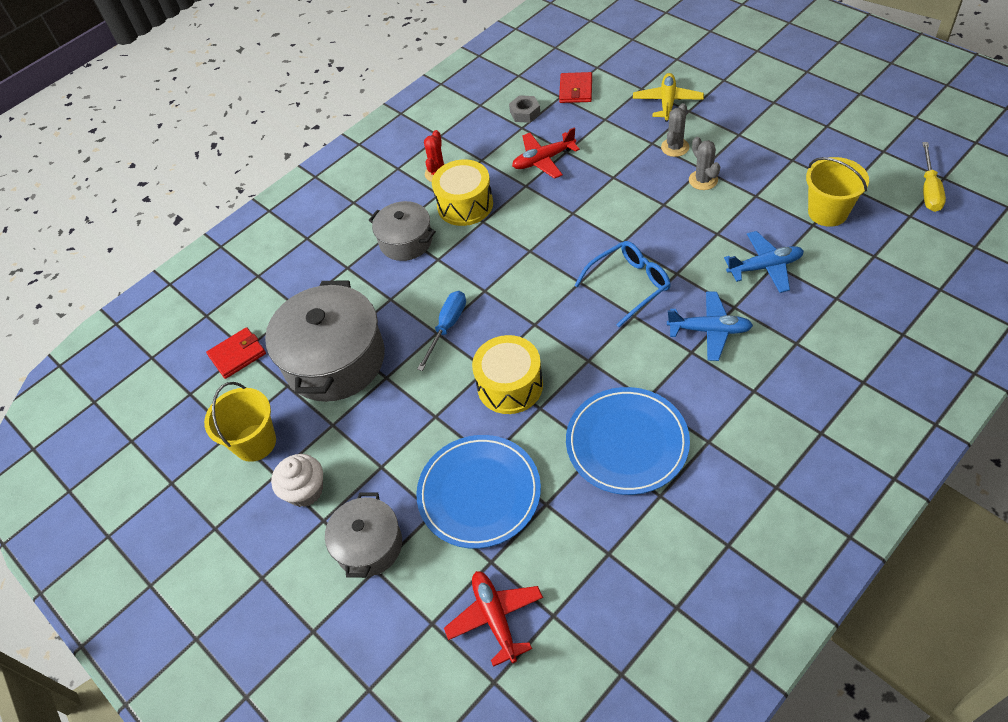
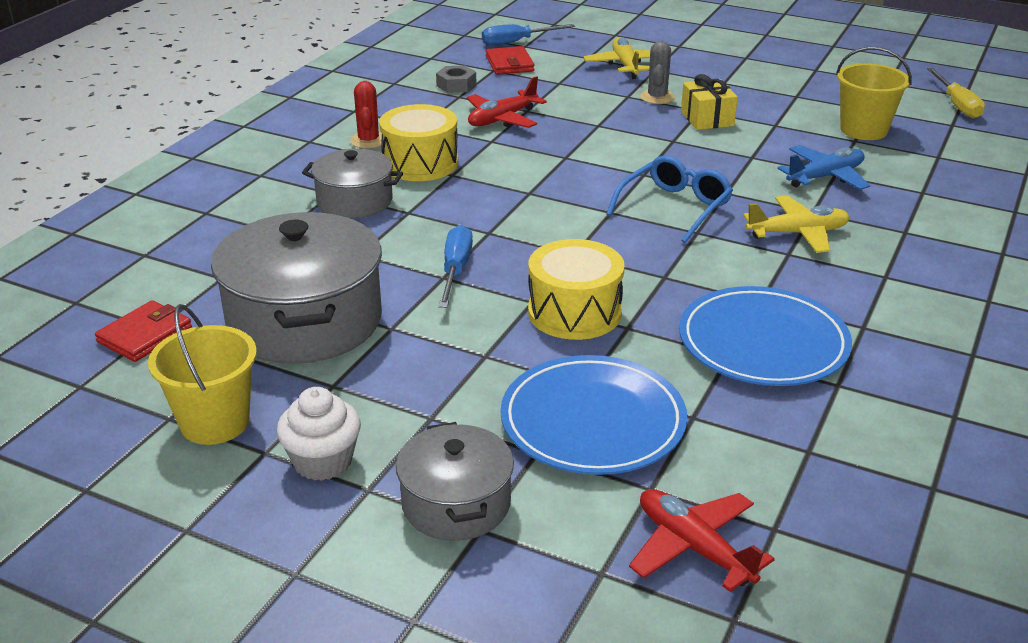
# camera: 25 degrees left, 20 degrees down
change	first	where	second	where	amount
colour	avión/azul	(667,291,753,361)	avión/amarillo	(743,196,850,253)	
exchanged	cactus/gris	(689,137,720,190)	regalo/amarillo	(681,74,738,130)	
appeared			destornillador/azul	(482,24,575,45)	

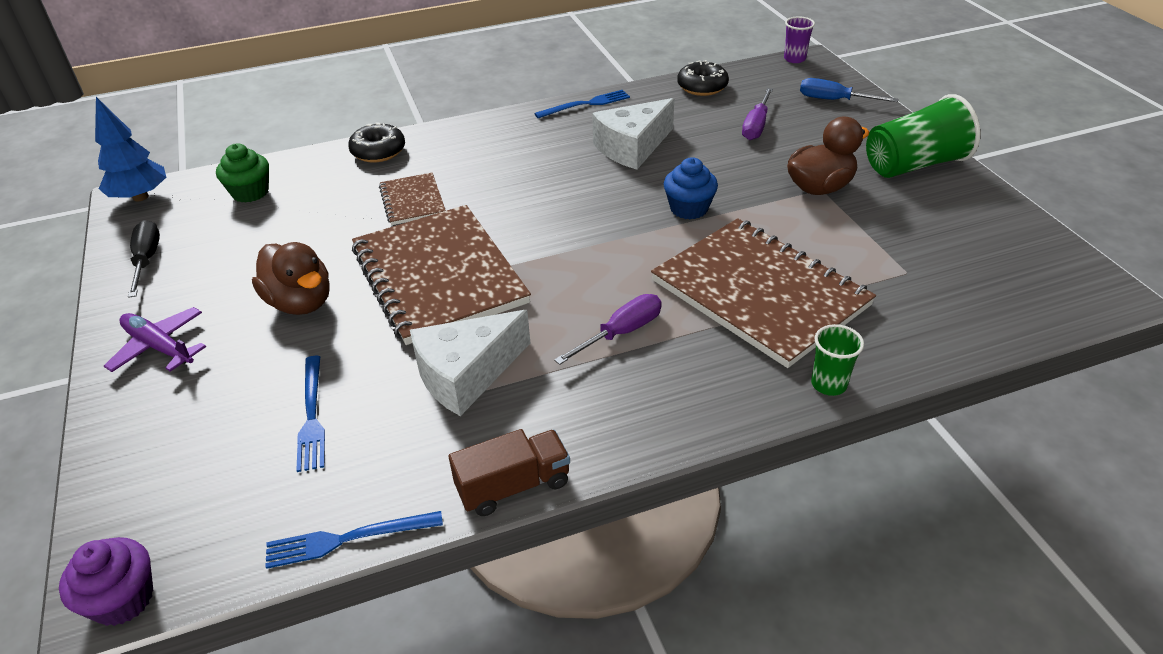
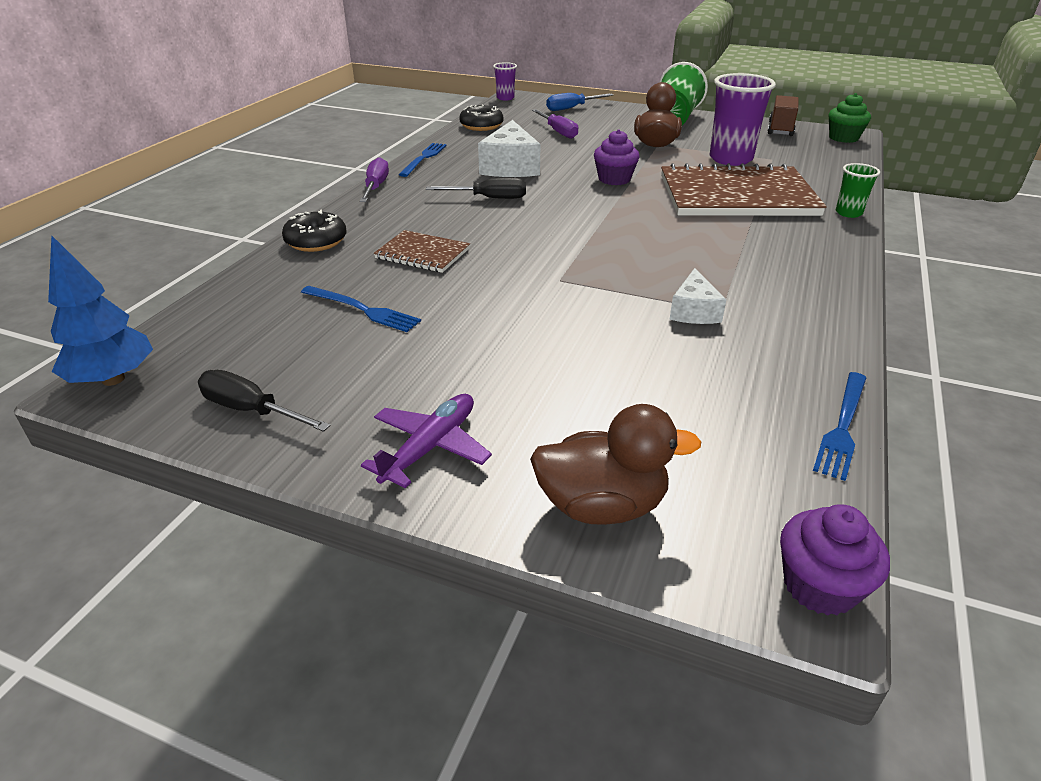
# camera: 50 degrees left, 5 degrees down
change	first	where	second	where	amount
spun	avión/morado	(104,307,206,372)		(361,394,492,488)	135 degrees clockwise
relocated	magdalena/verde	(216,143,269,203)		(829,93,871,143)	
relocated	pato/marrón	(252,242,330,315)		(530,404,701,525)	
relocated	tenedor/azul	(296,356,325,472)		(301,286,421,332)	
missing	cuaderno/marrón	(352,205,531,345)			
size	queso/blanco	(410,310,530,416)		(669,268,727,324)	x0.59
relocated	camión/marrón	(449,429,570,516)		(768,95,799,136)	
relocated	destornillador/morado	(554,294,662,365)		(360,157,389,202)	
colour	magdalena/azul	(664,157,718,219)	magdalena/morado	(594,129,640,185)	
appeared			destornillador/negro	(426,178,526,199)	
appeared			vaso/morado	(710,73,776,166)	

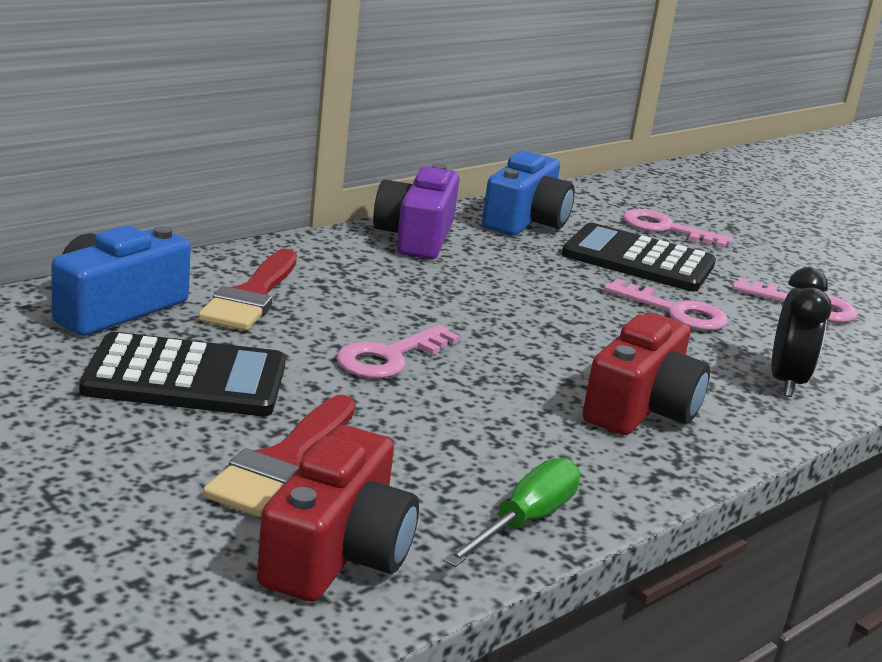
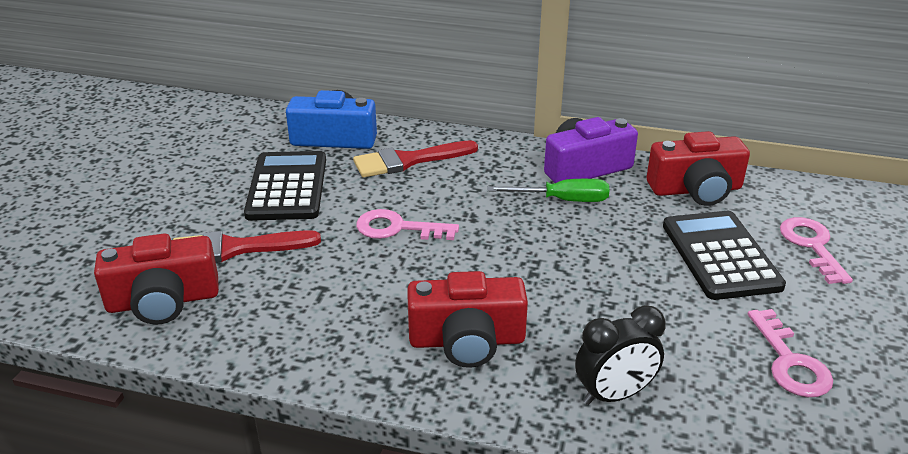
# camera: 60 degrees right, 10 degrees up
change	first	where	second	where	amount
spun	calculadora/negro	(79,332,286,416)		(244,151,326,221)	150 degrees counterclockwise
relocated	destornillador/verde	(443,458,580,567)		(487,179,609,202)	
colour	cámara/azul	(482,151,575,235)	cámara/rojo	(647,131,750,206)	
missing	llave/rosa	(604,279,728,331)			

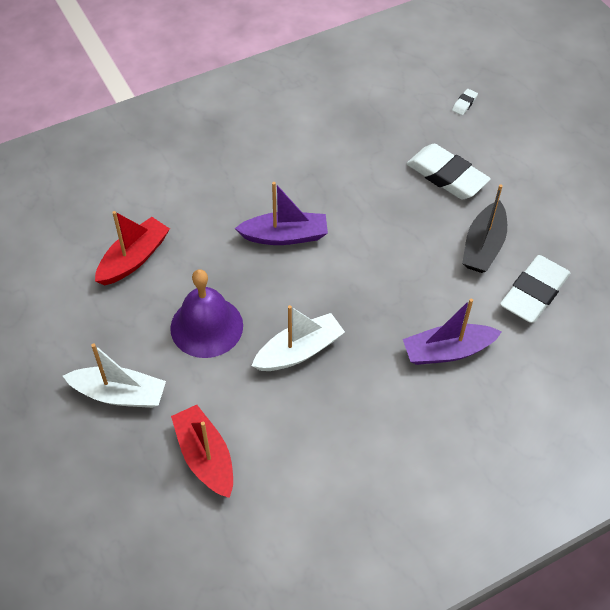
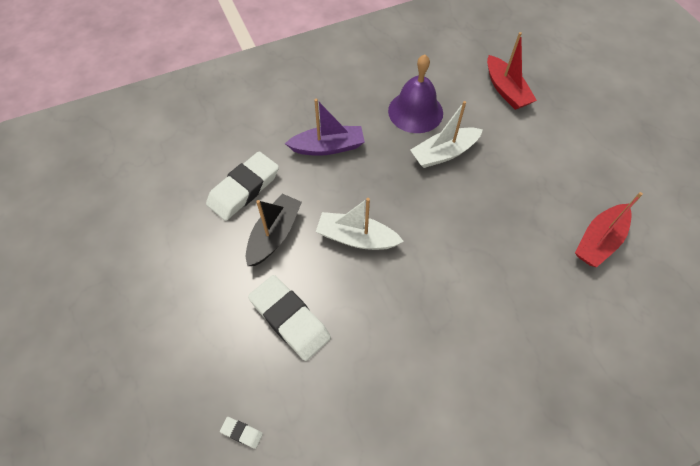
# camera: 175 degrees left, 5 degrees up
change	first	where	second	where	amount
relocated	barco/blanco	(63,343,166,408)		(316,198,404,250)	
relocated	campana/morado	(170,269,243,358)		(388,55,443,133)	
missing	barco/morado	(234,182,328,245)			
spun	goma de borrar/blanco	(452,89,478,115)		(220,417,263,449)	75 degrees clockwise

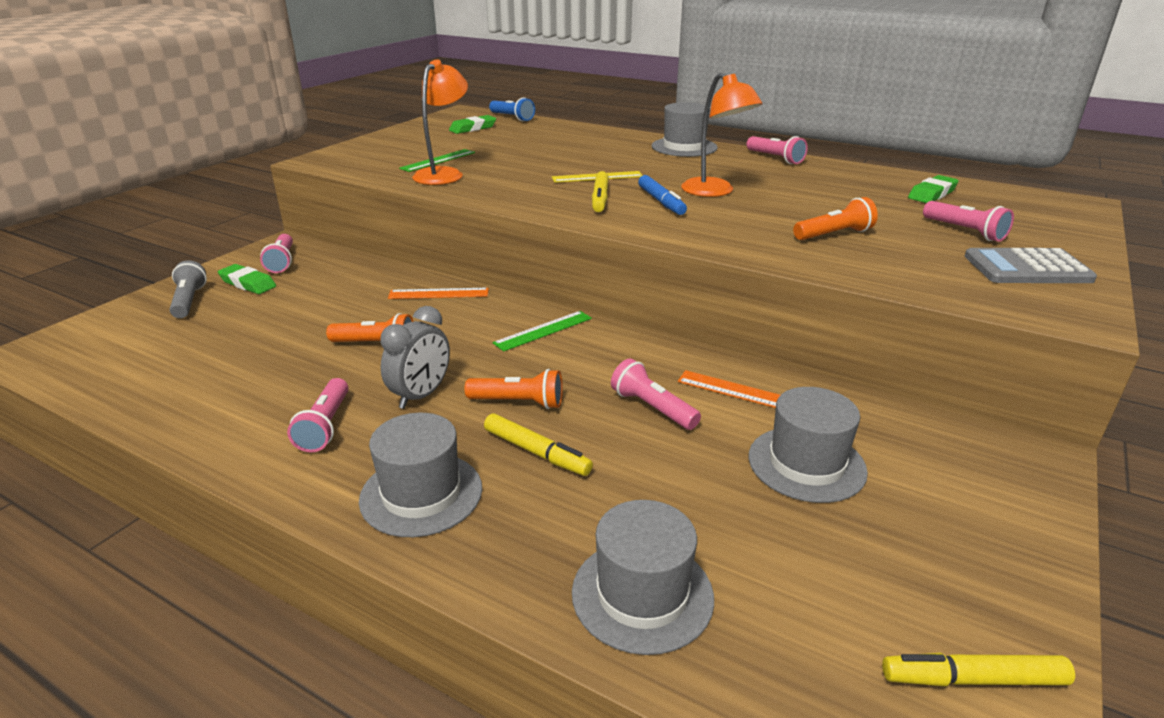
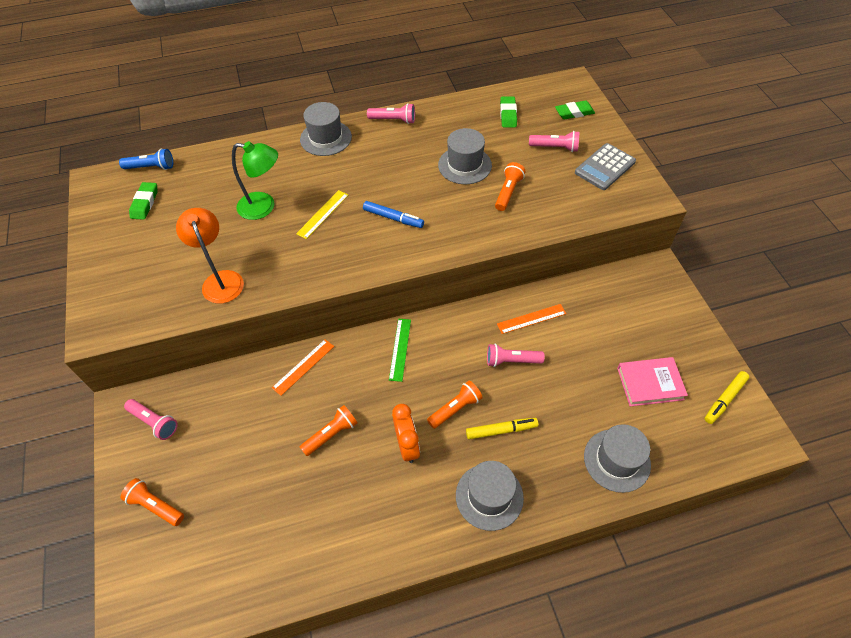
# camera: 45 degrees left, 25 degrees up
change	first	where	second	where	amount
colour	lámpara de mano/gris	(170,260,207,318)	lámpara de mano/naranja	(121,478,184,526)	
relocated	goma de borrar/verde	(218,264,276,294)		(555,101,595,119)	
missing	lámpara de mano/rosa	(287,378,348,452)			
colour	despertador/gris	(380,306,450,409)	despertador/naranja	(392,404,420,463)	
missing	regla/verde	(399,149,475,172)			
missing	rotulador/amarillo	(592,171,609,212)			
missing	lámpara/naranja	(681,73,762,197)			
relocated	sombrero/gris	(749,387,868,503)		(438,128,492,184)	
appeared			lámpara/verde	(232,141,278,220)	
appeared			libro/rosa	(617,357,688,406)	

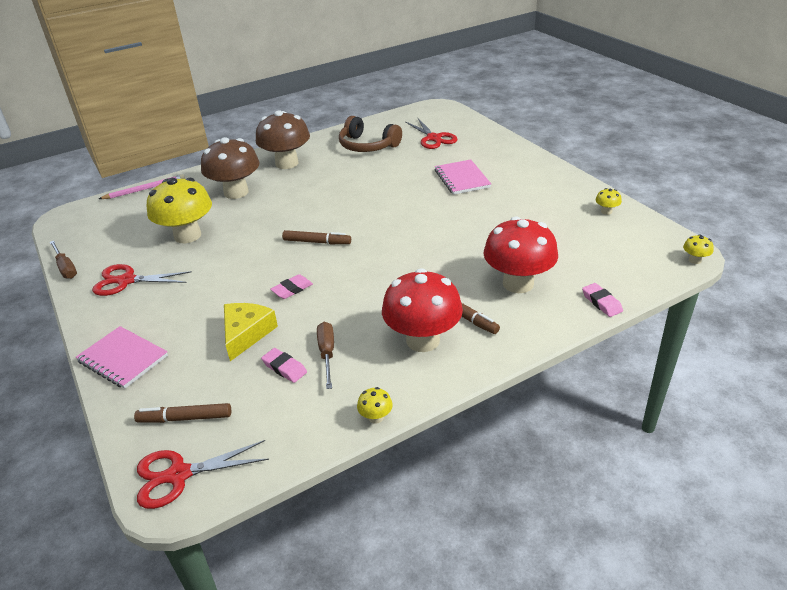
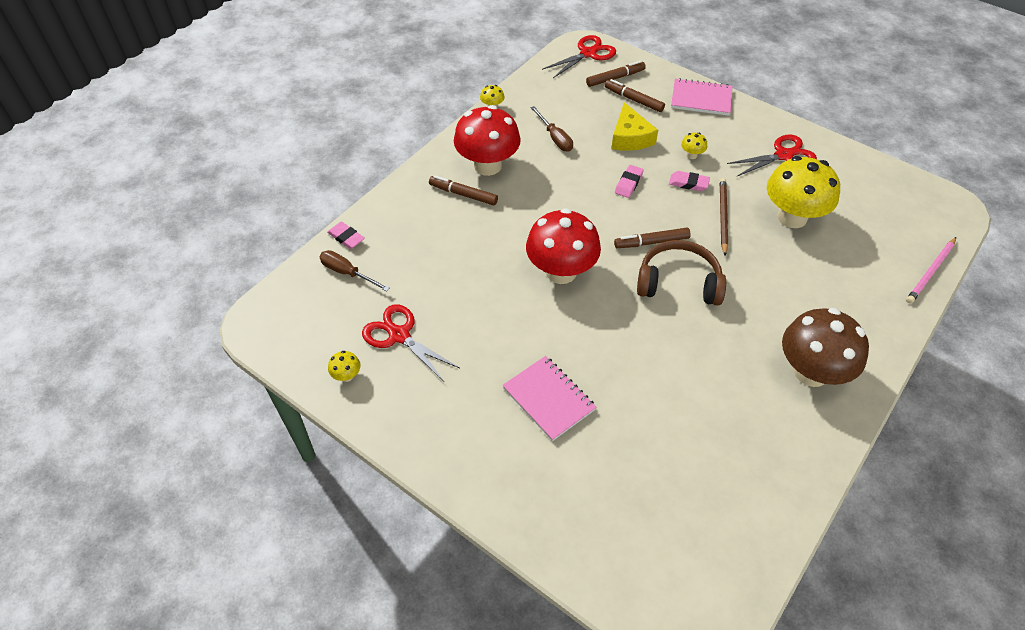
# camera: 155 degrees right, 15 degrees up
change	first	where	second	where	amount
relocated	destornillador/marrón	(50,241,77,279)		(319,250,390,291)	
missing	seta/marrón	(201,137,260,199)			
relocated	goma de borrar/rosa	(261,348,307,383)		(669,171,710,191)	
relocated	auriculares/marrón	(339,116,402,152)		(637,240,726,306)	
relocated	tijeras/rojo	(406,117,458,149)		(362,304,460,382)	
relocated	seta/rojo	(484,217,558,293)		(526,208,601,284)	
relocated	seta/amarillo	(683,234,714,264)		(681,133,707,159)	
appeared			rotulador/marrón	(605,79,665,112)	
appeared			lápiz/marrón	(720,178,728,256)	

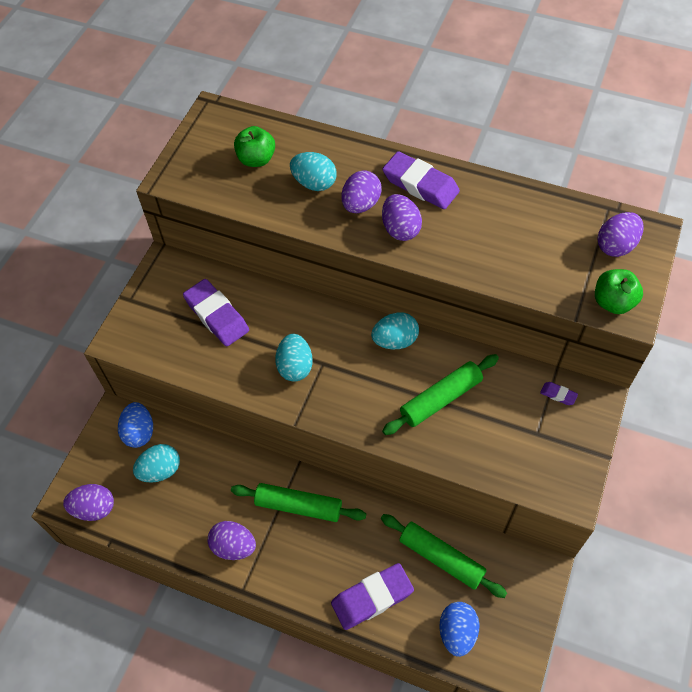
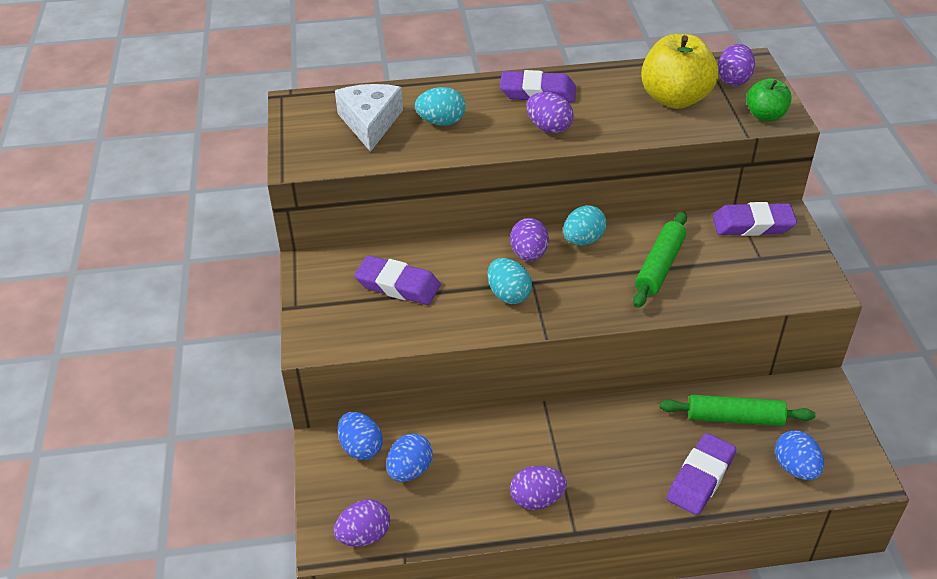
# camera: 30 degrees left, 15 degrees down
change	first	where	second	where	amount
colour	huevo/turquesa	(133,444,180,483)	huevo/azul	(386,433,433,482)	
missing	rodillo/verde	(231,483,366,522)			
exchanged	manzana/verde	(234,126,275,167)	queso/blanco	(335,84,403,152)	
relocated	huevo/morado	(341,170,382,213)		(510,218,549,261)	
size	goma de borrar/morado	(540,382,578,405)		(712,202,797,236)	x2.26
appeared			manzana/amarillo	(641,34,718,109)	

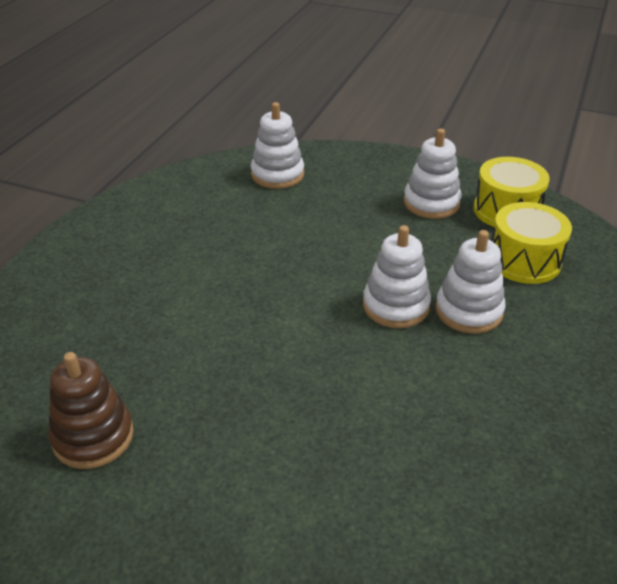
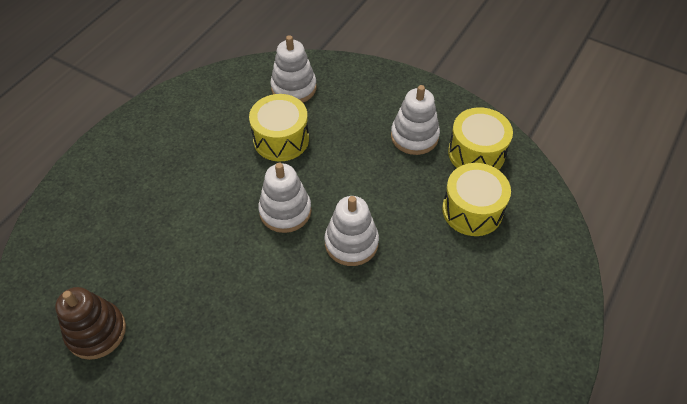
# camera: 10 degrees right, 15 degrees up
change	first	where	second	where	amount
relocated	juguete apilable/blanco	(435,230,505,334)		(258,163,312,233)	
appeared			tambor/amarillo	(249,94,309,161)	

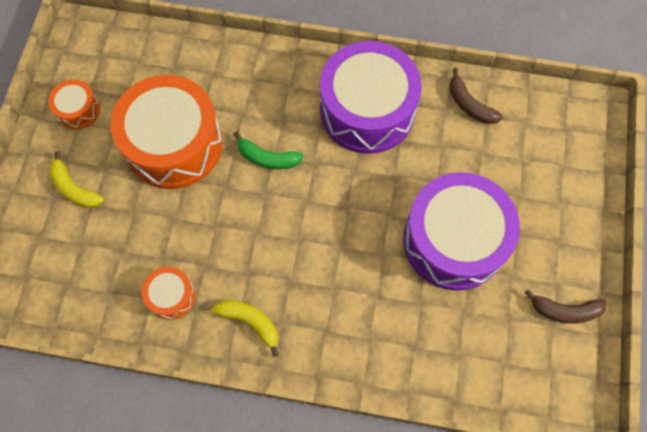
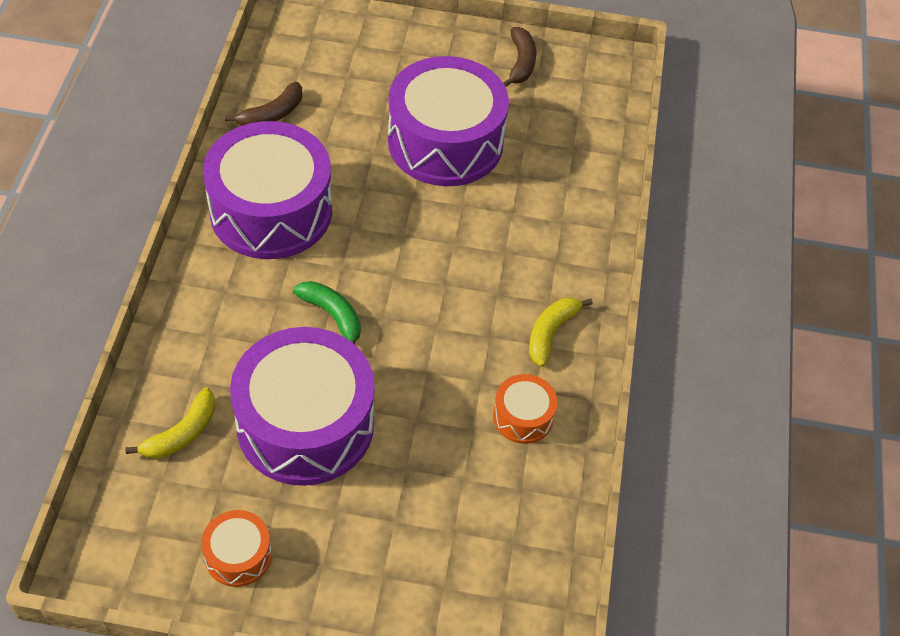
# camera: 95 degrees left, 15 degrees down
change	first	where	second	where	amount
relocated	plátano/amarillo	(49,151,104,208)		(125,387,215,459)	
colour	tambor/naranja	(111,75,223,189)	tambor/morado	(230,327,374,486)	
spun	plátano/verde	(234,131,304,169)		(293,281,361,344)	60 degrees counterclockwise

